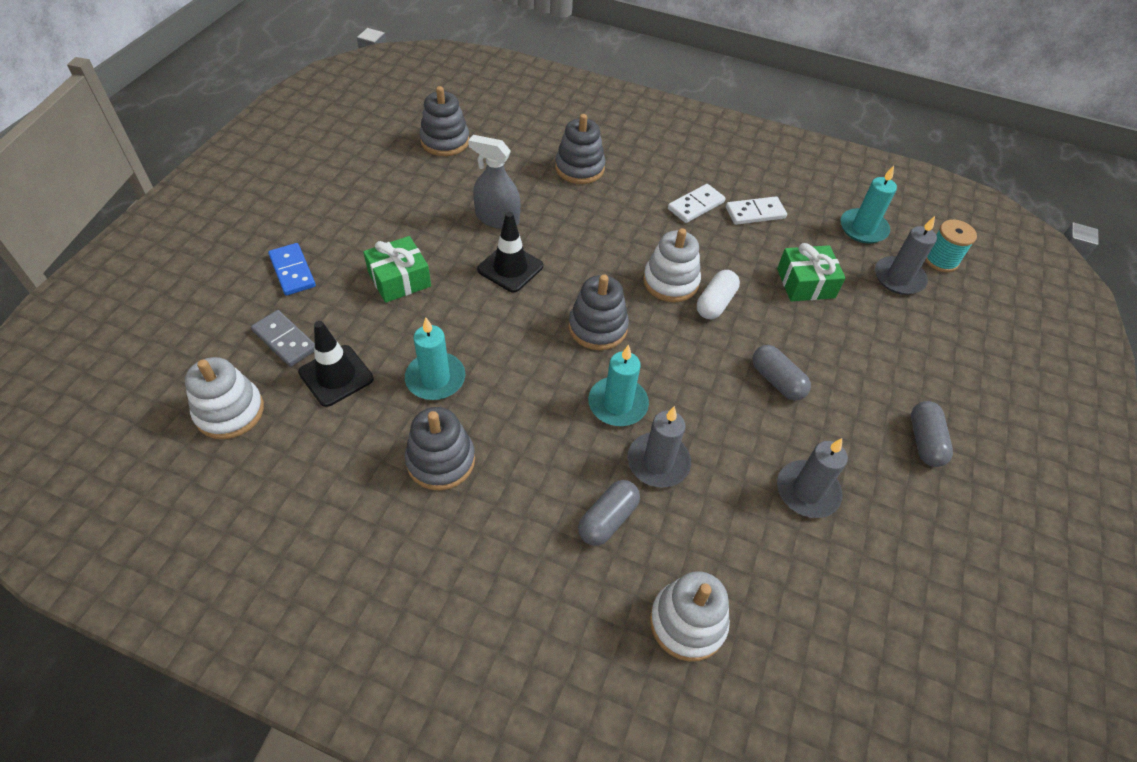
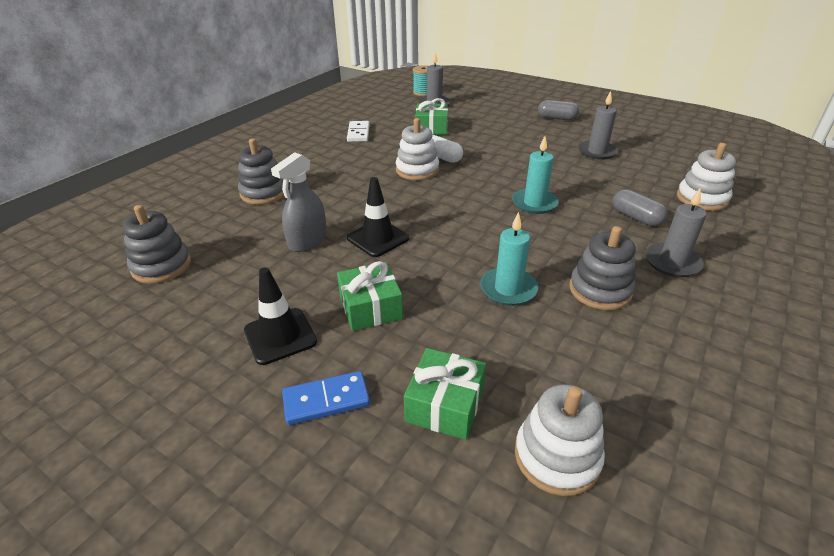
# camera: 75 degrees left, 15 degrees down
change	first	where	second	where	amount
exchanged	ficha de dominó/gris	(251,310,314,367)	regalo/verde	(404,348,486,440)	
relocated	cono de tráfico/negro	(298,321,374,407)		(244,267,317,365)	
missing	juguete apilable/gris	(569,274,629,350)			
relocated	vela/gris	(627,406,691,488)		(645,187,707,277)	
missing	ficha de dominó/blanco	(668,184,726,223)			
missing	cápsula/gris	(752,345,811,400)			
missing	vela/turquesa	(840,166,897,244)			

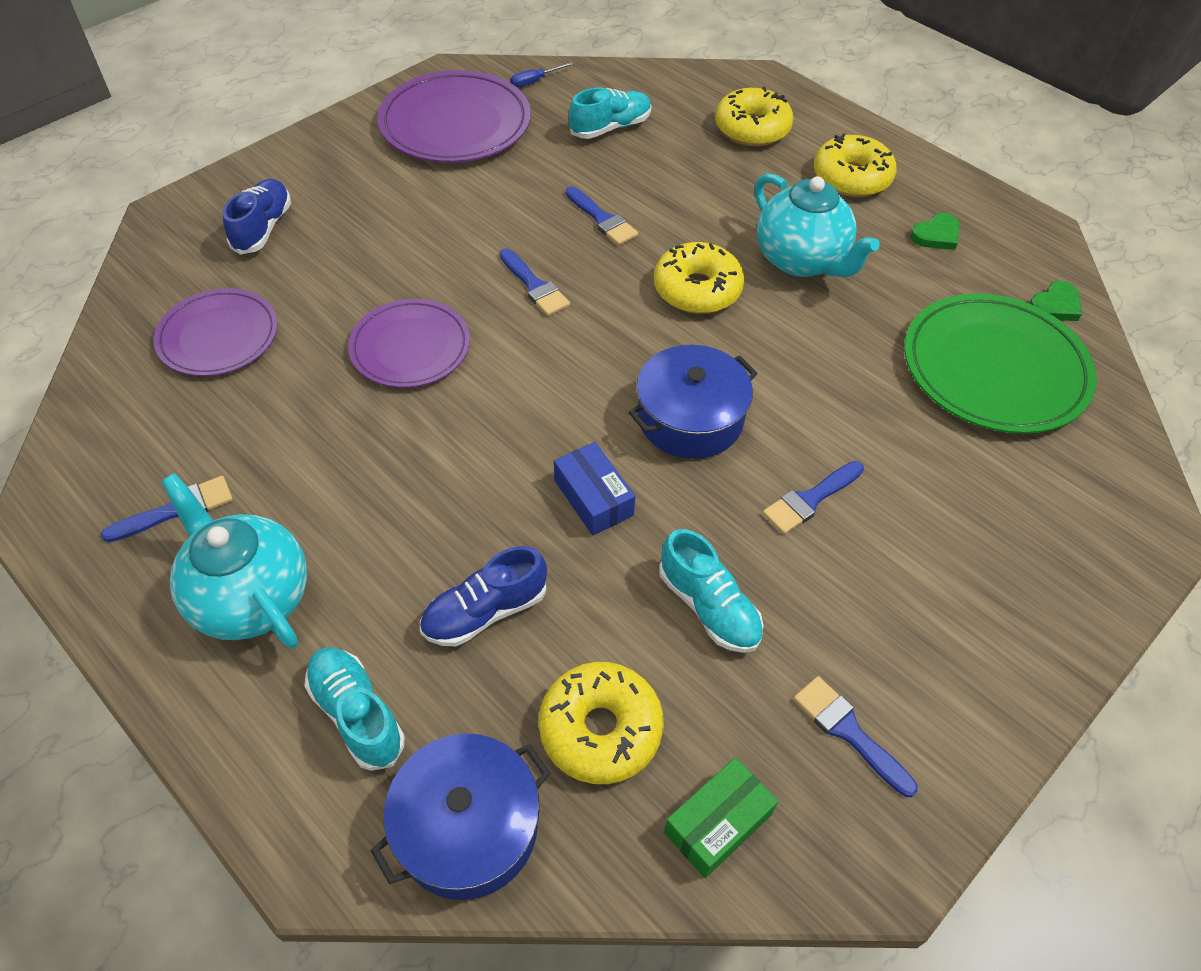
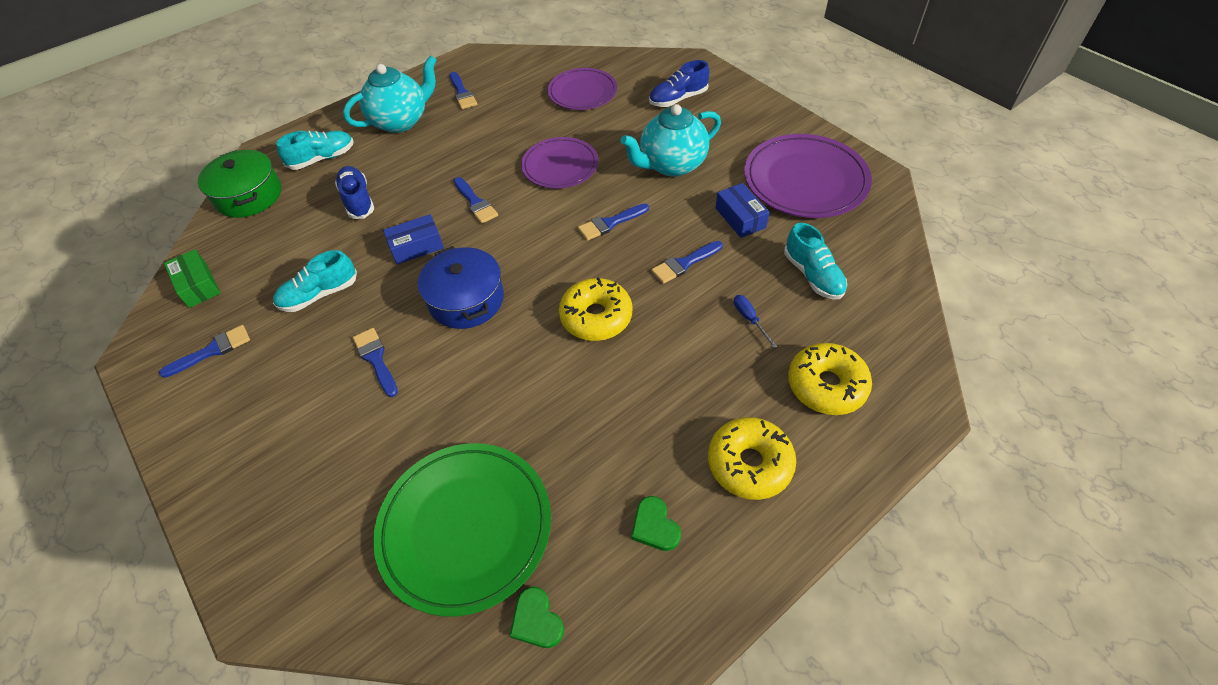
# camera: 100 degrees right, 0 degrees up
change	first	where	second	where	amount
spun	zapato/azul	(223,179,291,255)		(649,60,709,107)	135 degrees clockwise
colour	olla/azul	(371,733,550,900)	olla/verde	(198,150,281,218)	
relocated	destornillador/azul	(510,62,574,87)		(734,295,777,348)	
missing	rosquilla/amarillo	(539,662,664,784)			
relocated	tetera/turquesa	(755,173,880,277)		(620,104,721,177)	
appeared			pincel/azul	(454,177,498,224)	
appeared			caja/azul	(715,183,770,238)	

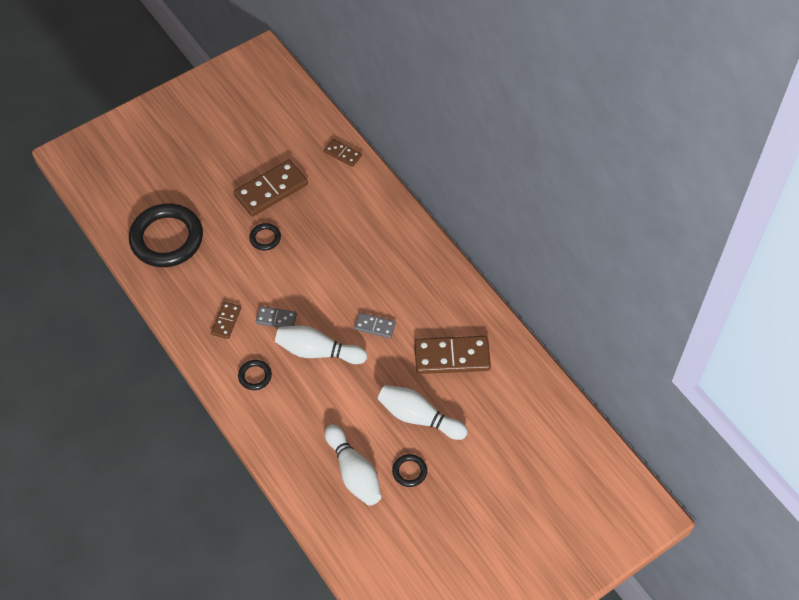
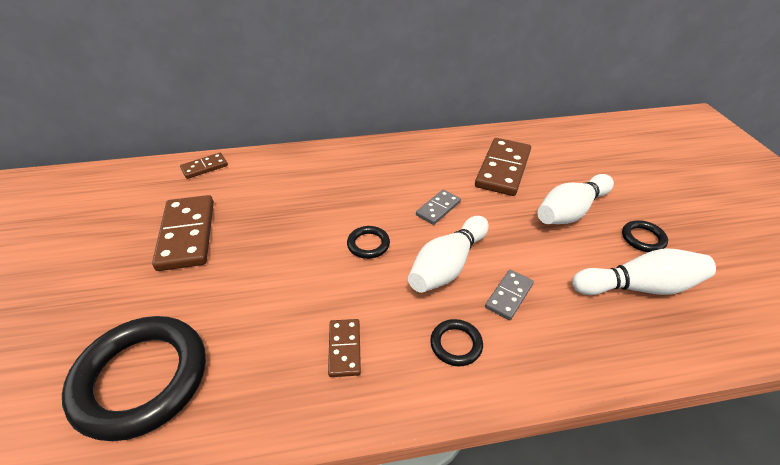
# camera: 65 degrees left, 15 degrees down
change	first	where	second	where	amount
spun	ficha de dominó/marrón	(211,302,241,339)		(328,319,361,377)	45 degrees clockwise
relocated	anillo/negro	(249,223,281,251)		(347,226,390,259)	
relocated	ficha de dominó/gris	(256,306,297,327)		(485,270,534,320)	

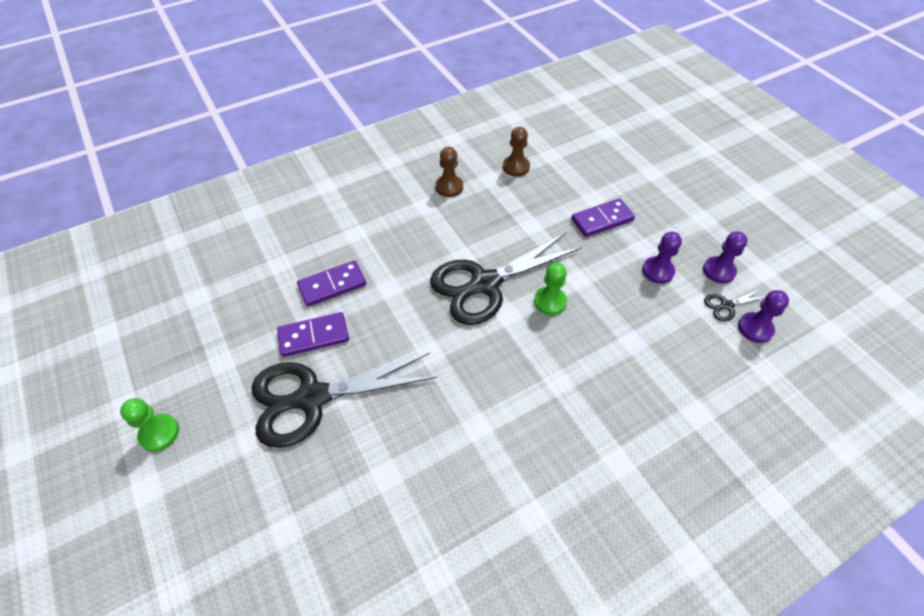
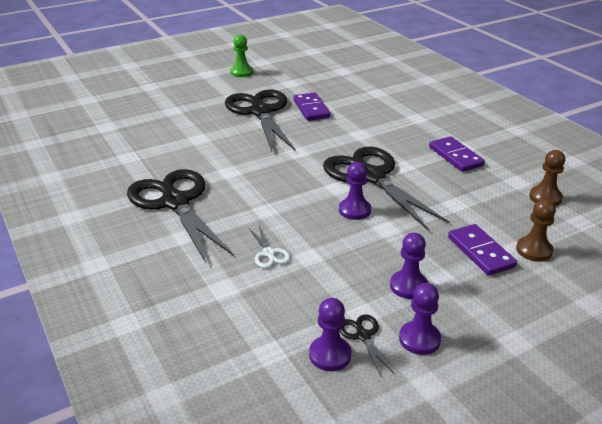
# camera: 90 degrees right, 20 degrees down
change	first	where	second	where	amount
relocated	ficha de dominó/morado	(297,260,366,307)		(429,136,485,172)	
relocated	peón/marrón	(435,147,463,197)		(516,199,556,262)	
colour	peón/verde	(534,263,567,315)	peón/morado	(339,162,371,220)	
appeared			tijeras/negro	(127,169,234,263)	
appeared			tijeras/blanco	(248,225,290,268)	

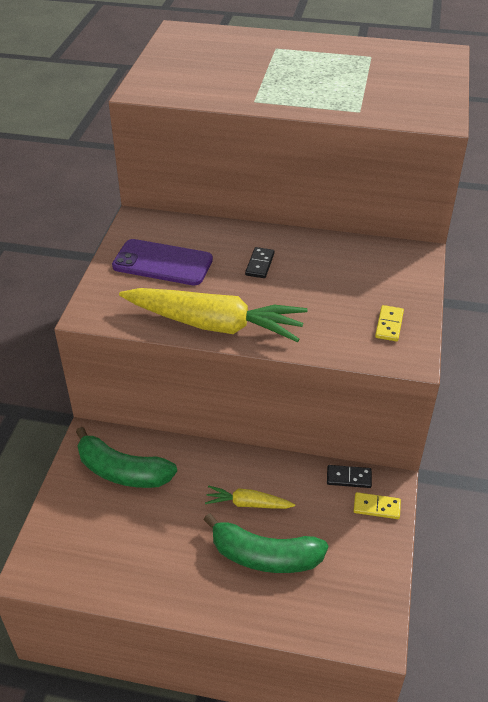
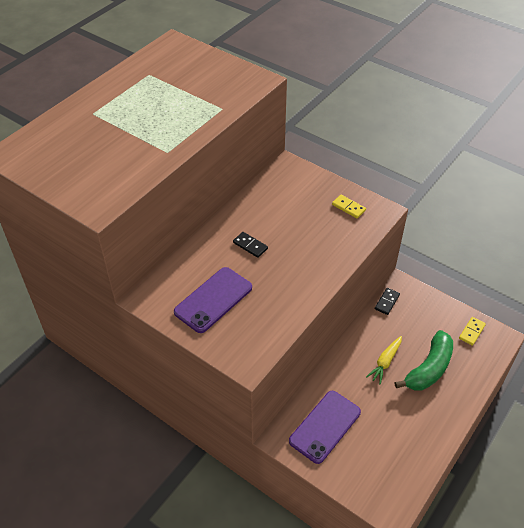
# camera: 65 degrees left, 5 degrees up
change	first	where	second	where	amount
exchanged	plátano/verde	(76,427,177,488)	móvil/morado	(289,391,361,464)	
missing	zanahoria/amarillo	(119,288,308,342)			
relocated	ficha de dominó/amarillo	(354,492,401,519)		(459,317,486,346)	

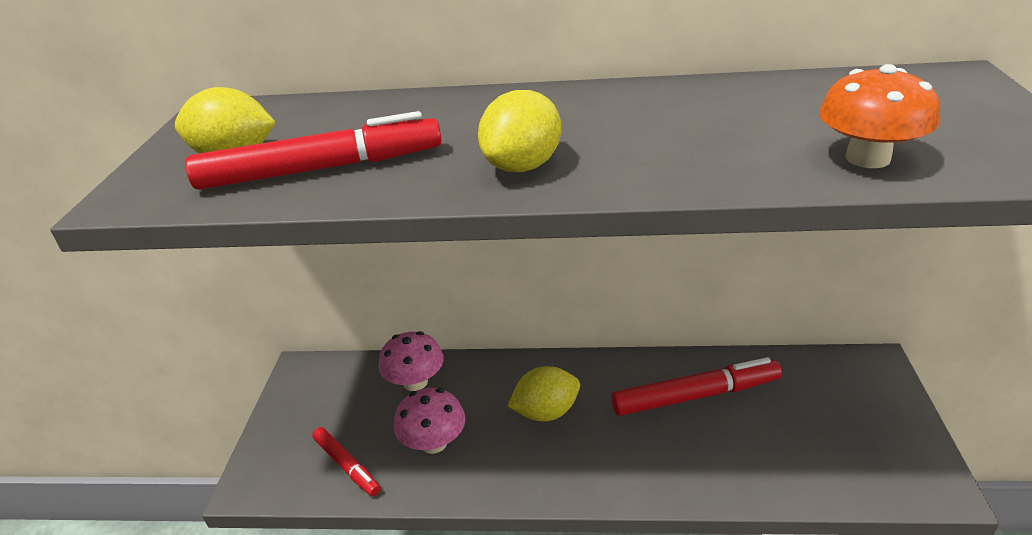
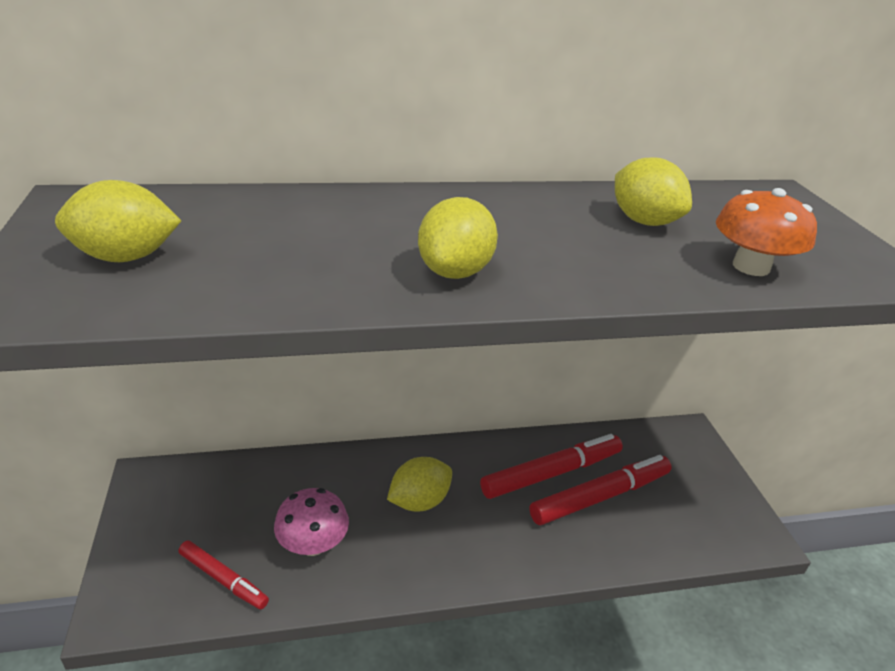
# camera: 20 degrees left, 0 degrees up
change	first	where	second	where	amount
relocated	rotulador/rojo	(185,111,442,190)		(529,455,672,525)	
missing	seta/rosa	(379,331,444,391)			
appeared			limón/amarillo	(615,158,692,226)	

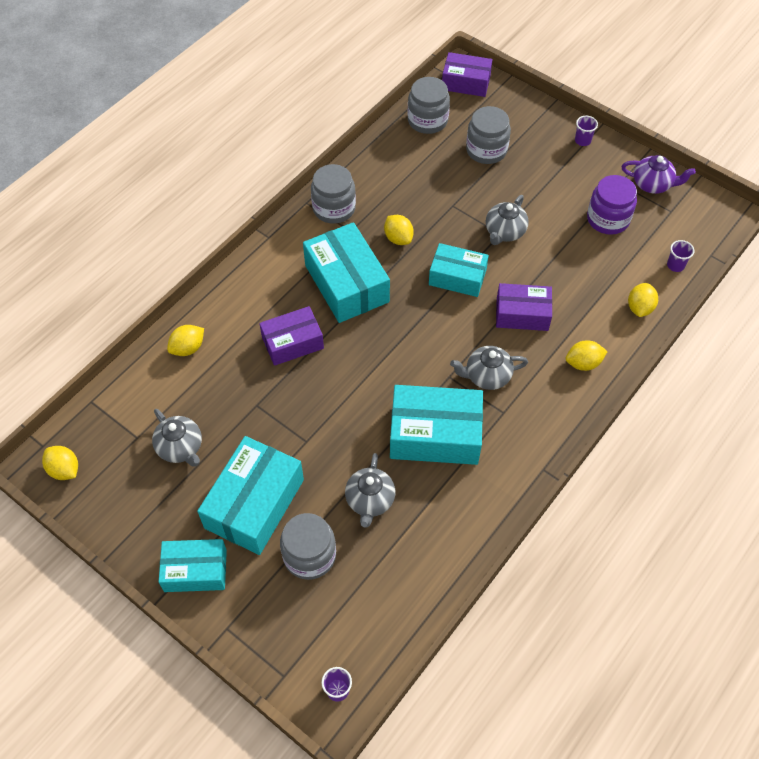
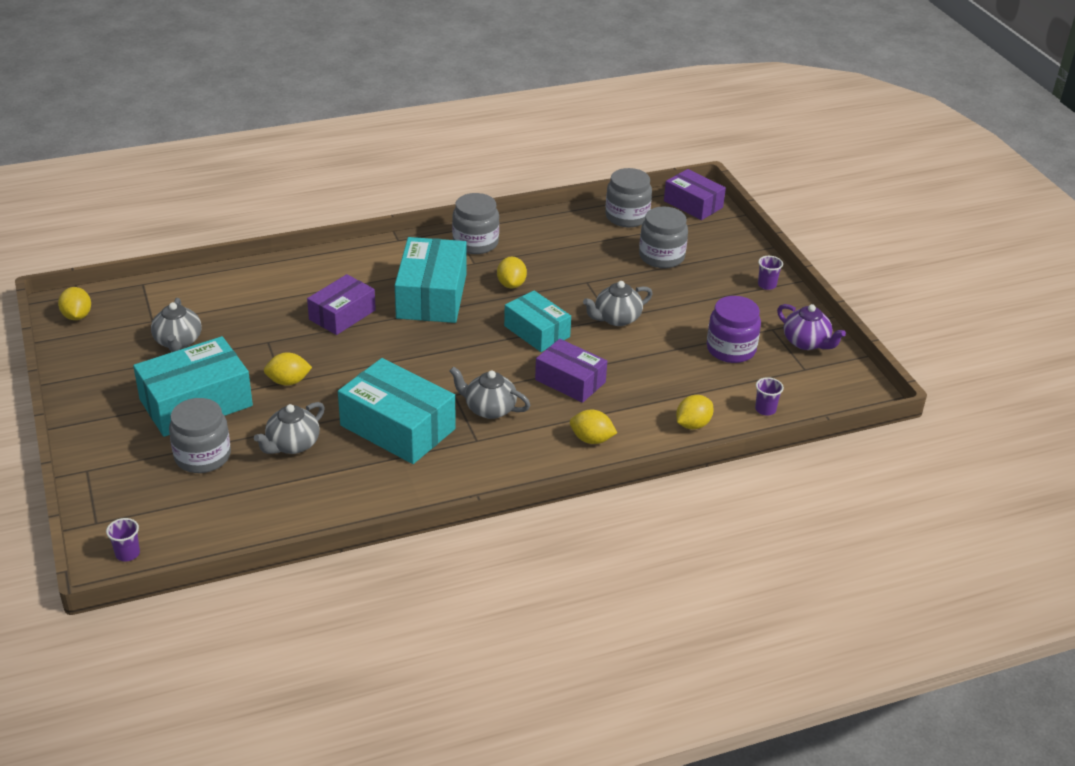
# camera: 30 degrees right, 20 degrees down
change	first	where	second	where	amount
missing	caja/turquesa	(159,539,227,592)			
relocated	limón/amarillo	(167,325,204,356)		(264,353,312,386)	
spun	caja/morado	(259,306,324,366)		(307,274,376,335)	60 degrees counterclockwise

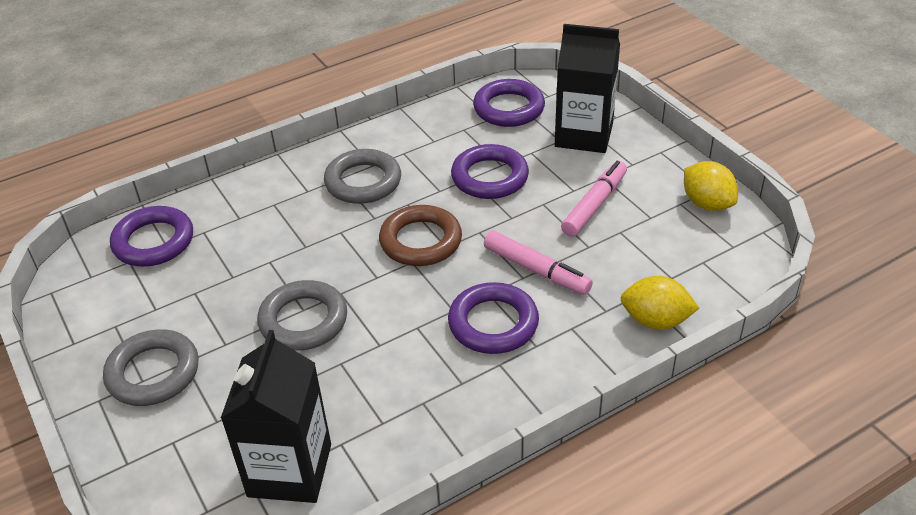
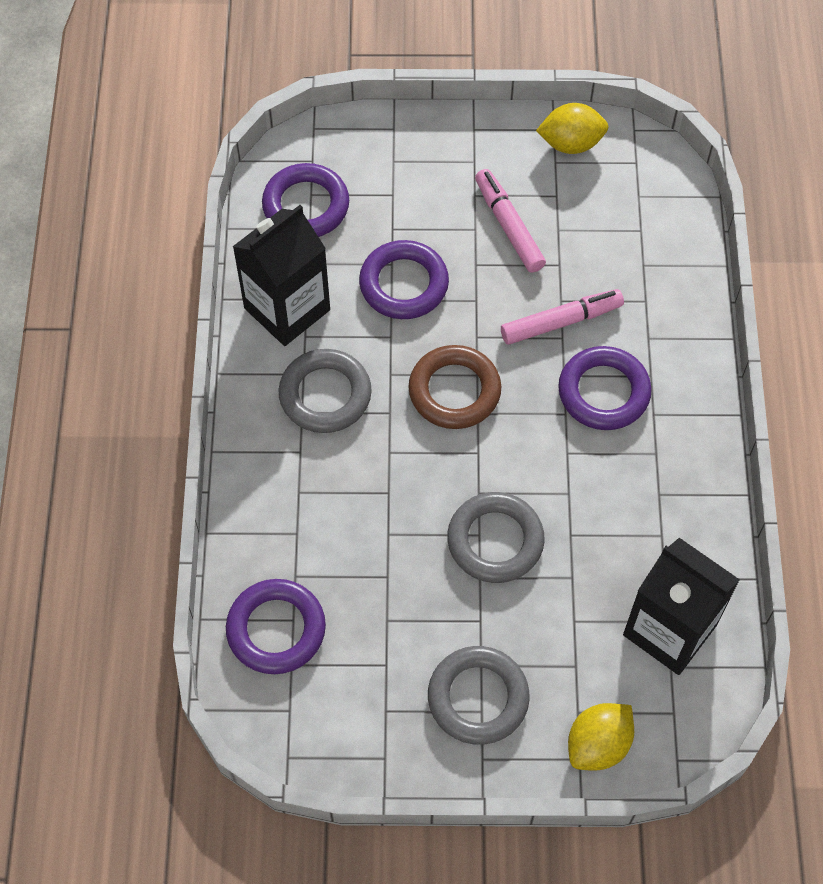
# camera: 60 degrees left, 20 degrees up
change	first	where	second	where	amount
relocated	cartón de leche/negro	(555,24,620,153)		(232,205,330,346)	
relocated	limón/amarillo	(620,276,699,330)		(568,703,634,771)	

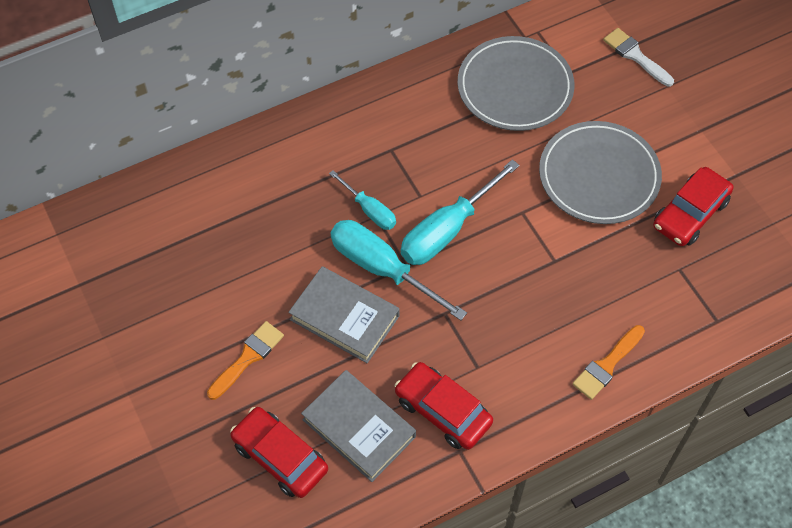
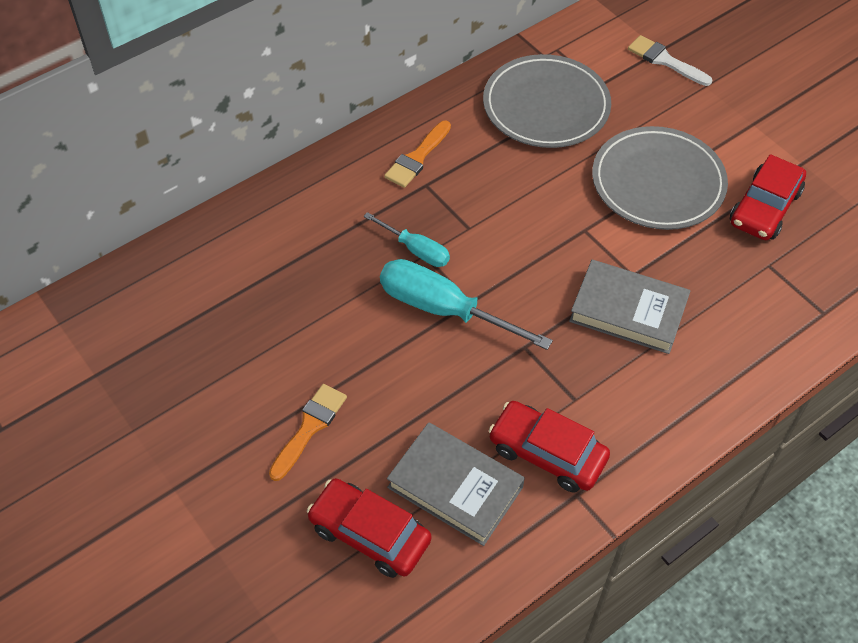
# camera: 10 degrees left, 5 degrees down
change	first	where	second	where	amount
relocated	libro/gris	(288,266,400,363)		(569,260,691,354)	
missing	destornillador/turquesa	(401,159,520,265)			
relocated	pincel/naranja	(572,325,645,400)		(384,120,451,188)	

